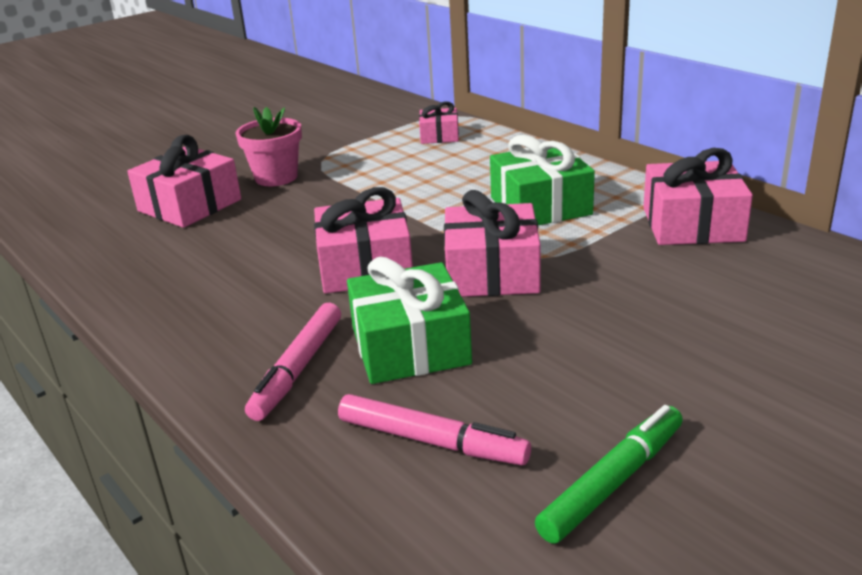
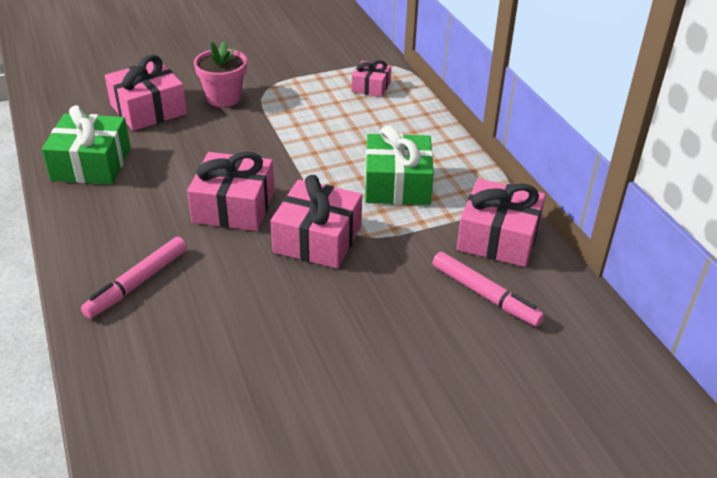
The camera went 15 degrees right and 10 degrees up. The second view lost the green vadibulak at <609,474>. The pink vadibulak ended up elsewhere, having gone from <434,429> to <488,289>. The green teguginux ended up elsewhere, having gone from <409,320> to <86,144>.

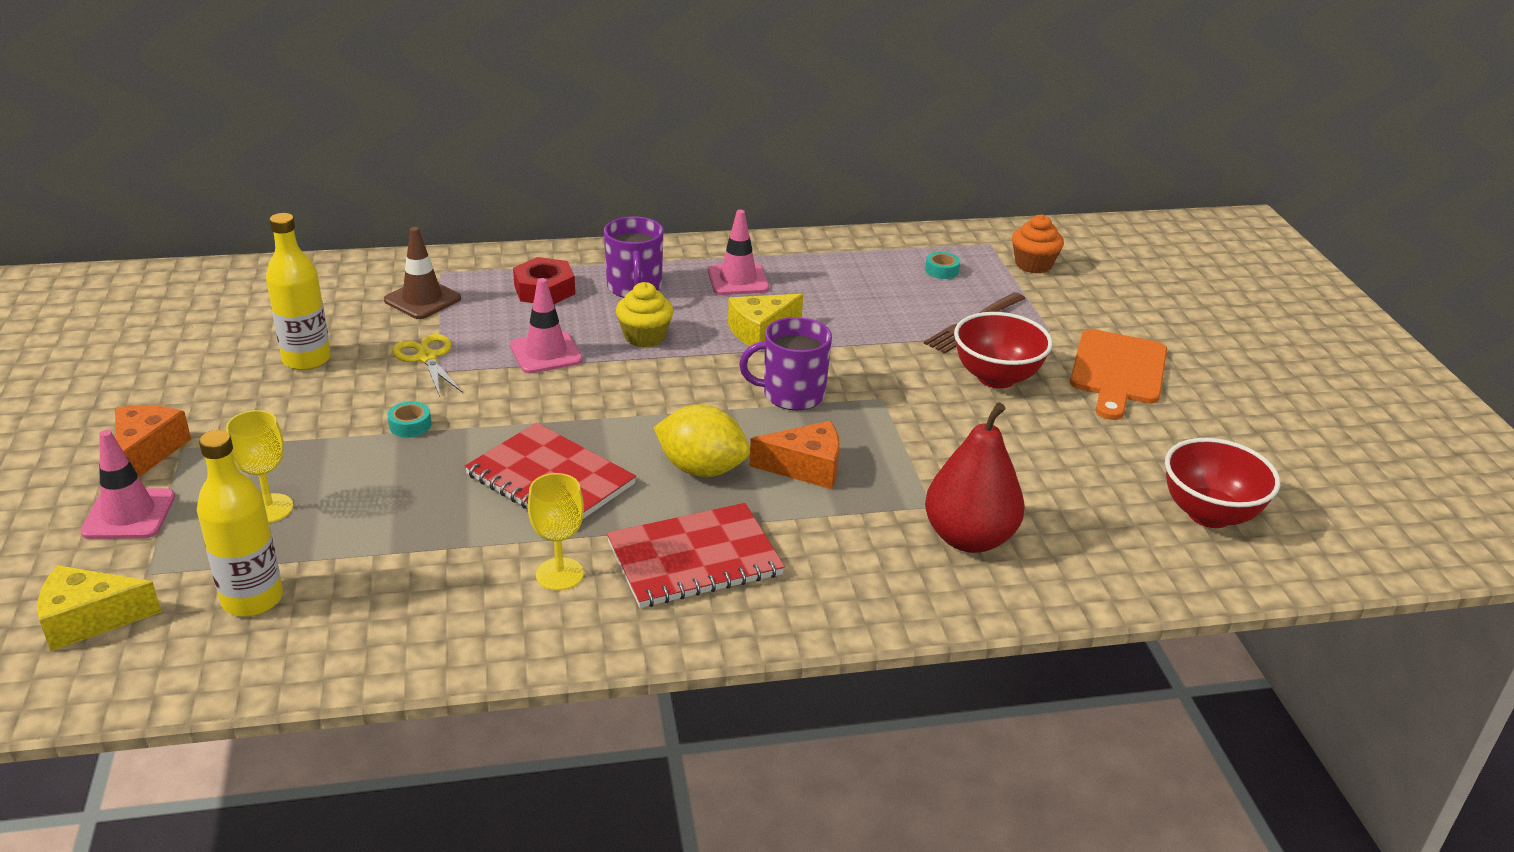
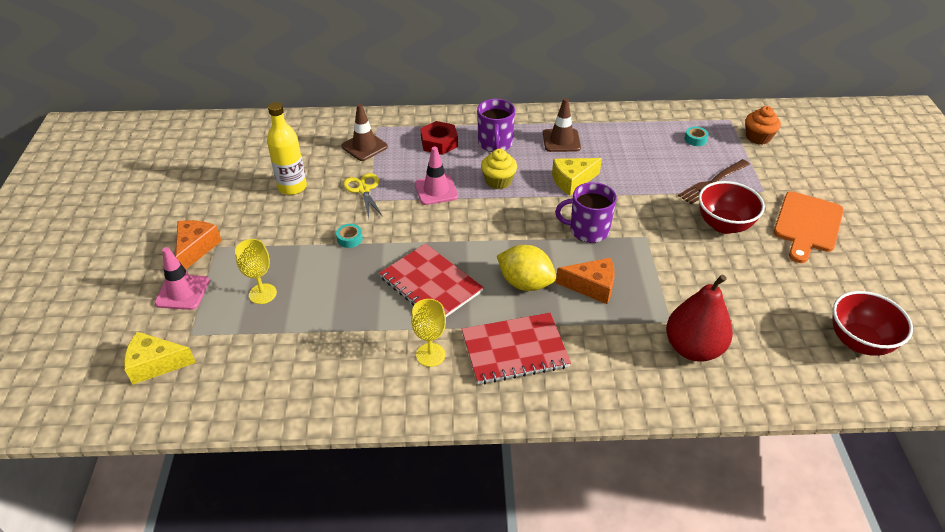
The camera went 10 degrees right and 10 degrees up. The second view lost the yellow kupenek at <240,523>. What was the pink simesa at <738,252> turned into the brown simesa at <562,125>.

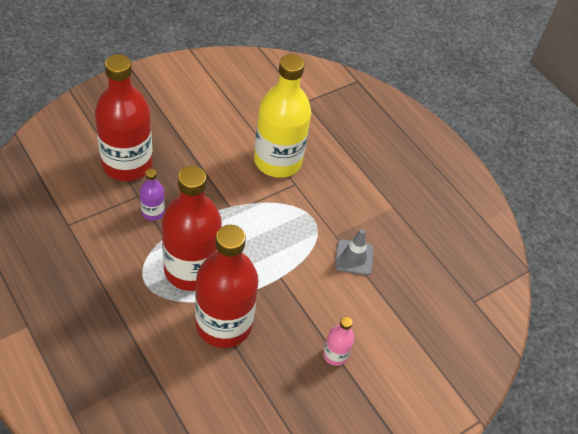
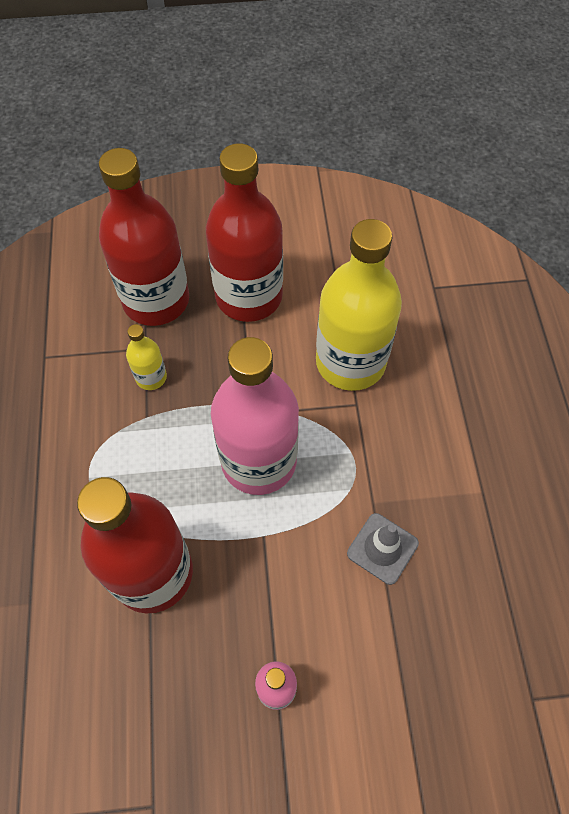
The camera went 35 degrees right and 10 degrees up. The second view gained the pink kupenek at <255,416>. The red kupenek ended up elsewhere, having gone from <192,228> to <244,232>. What was the purple kupenek at <152,195> turned into the yellow kupenek at <146,357>.

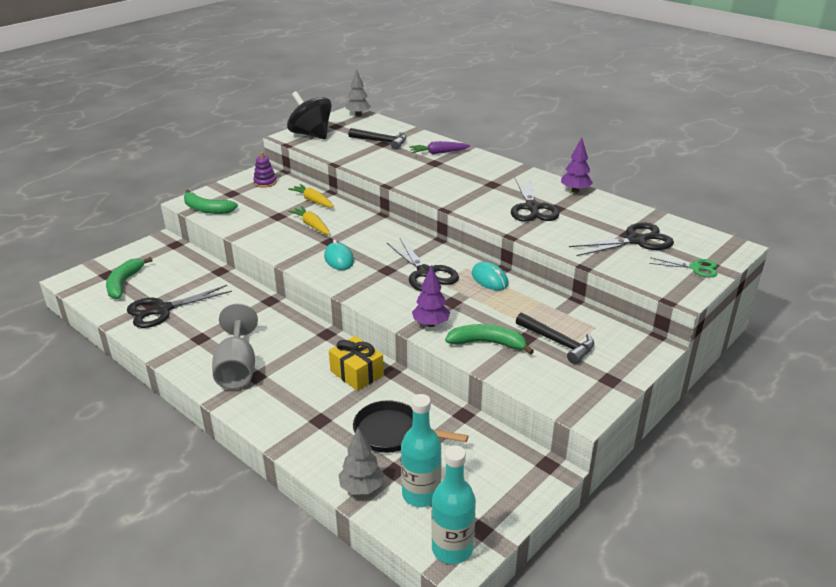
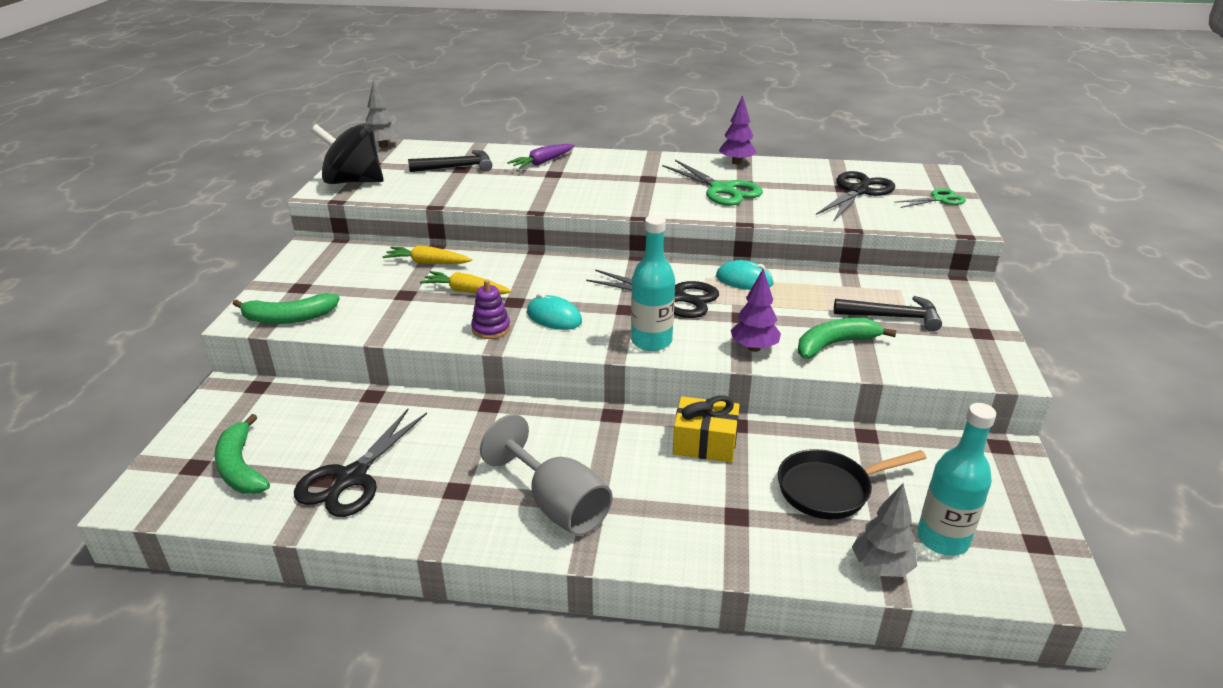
The camera went 35 degrees left and 0 degrees up. The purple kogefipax ended up elsewhere, having gone from <265,170> to <490,309>. The turquoise kupenek ended up elsewhere, having gone from <453,504> to <653,283>. What was the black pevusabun at <535,199> turned into the green pevusabun at <712,183>.

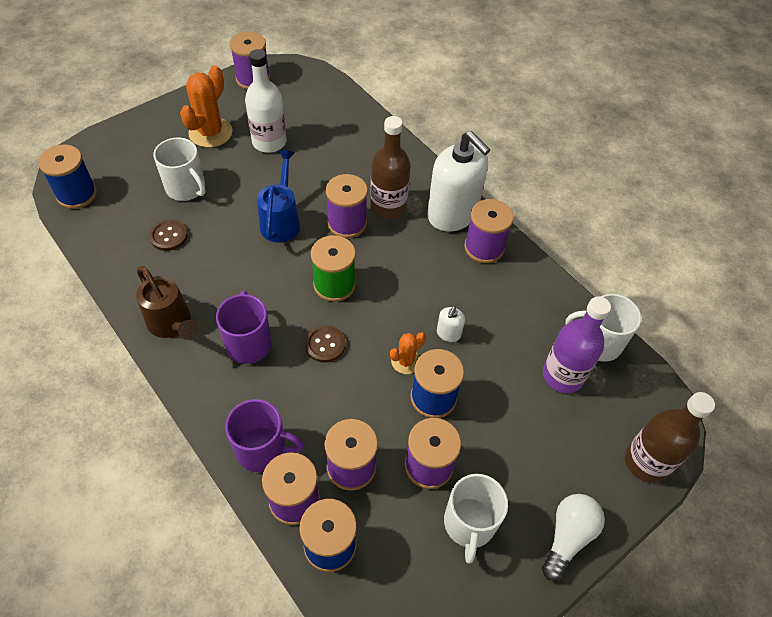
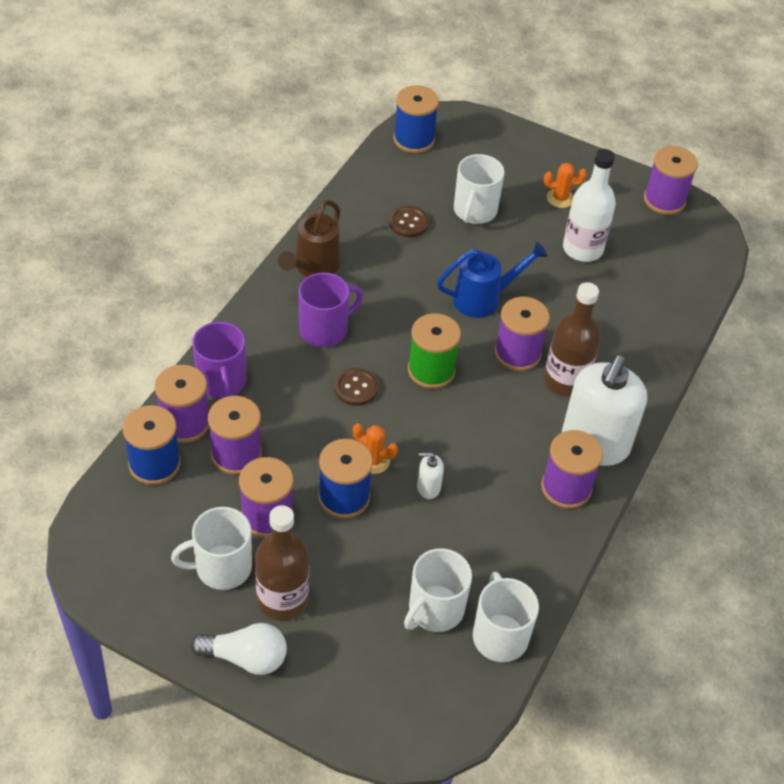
The camera went 65 degrees right and 5 degrees down. The brown kupenek ended up elsewhere, having gone from <670,437> to <282,563>. Where the purple kupenek stood at <577,344>, the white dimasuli came to stand at <438,590>. The size of the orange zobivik at <206,106> changed by a factor of 0.55.

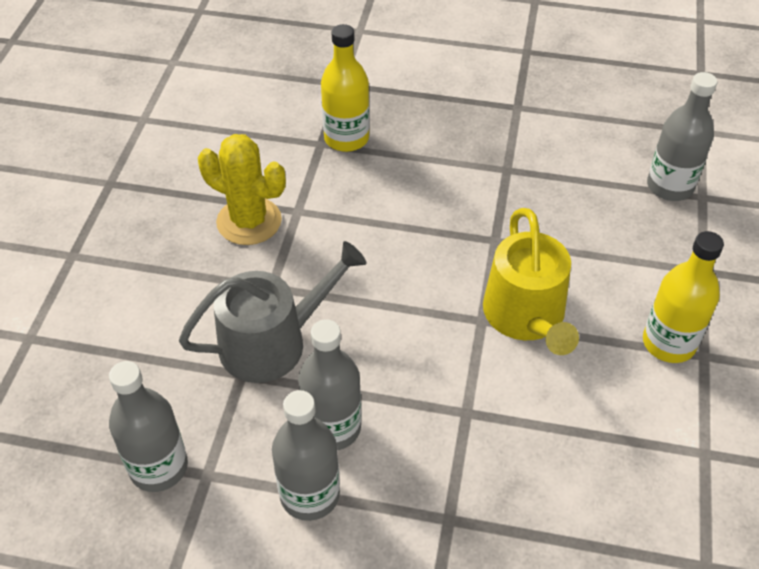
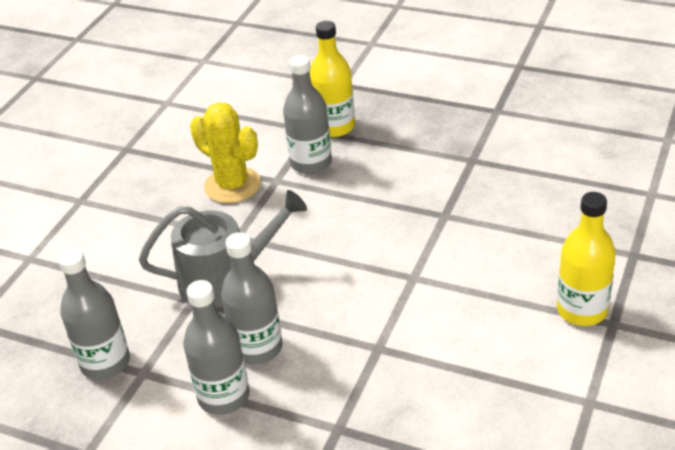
The camera went 15 degrees right and 10 degrees down. The second view lost the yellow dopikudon at <531,281>. The grey kupenek ended up elsewhere, having gone from <682,136> to <307,114>.

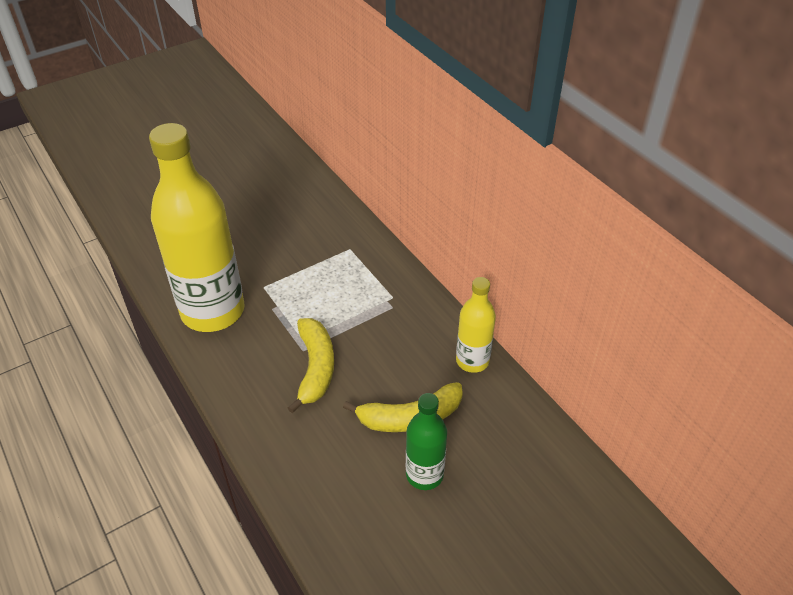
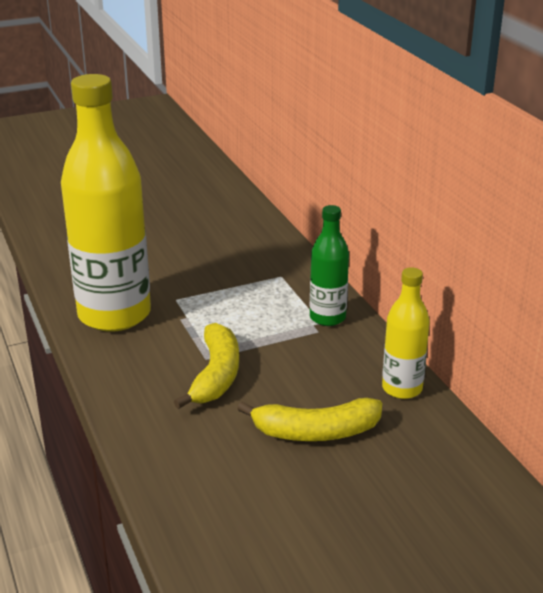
The camera went 10 degrees right and 15 degrees down. The green kupenek ended up elsewhere, having gone from <426,441> to <329,265>.

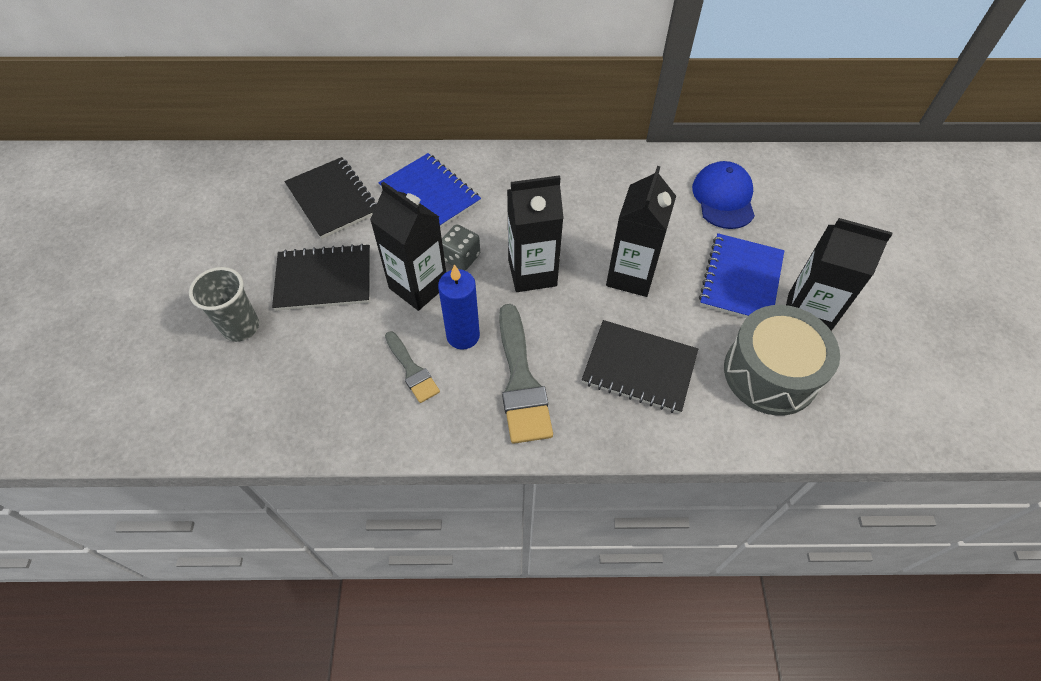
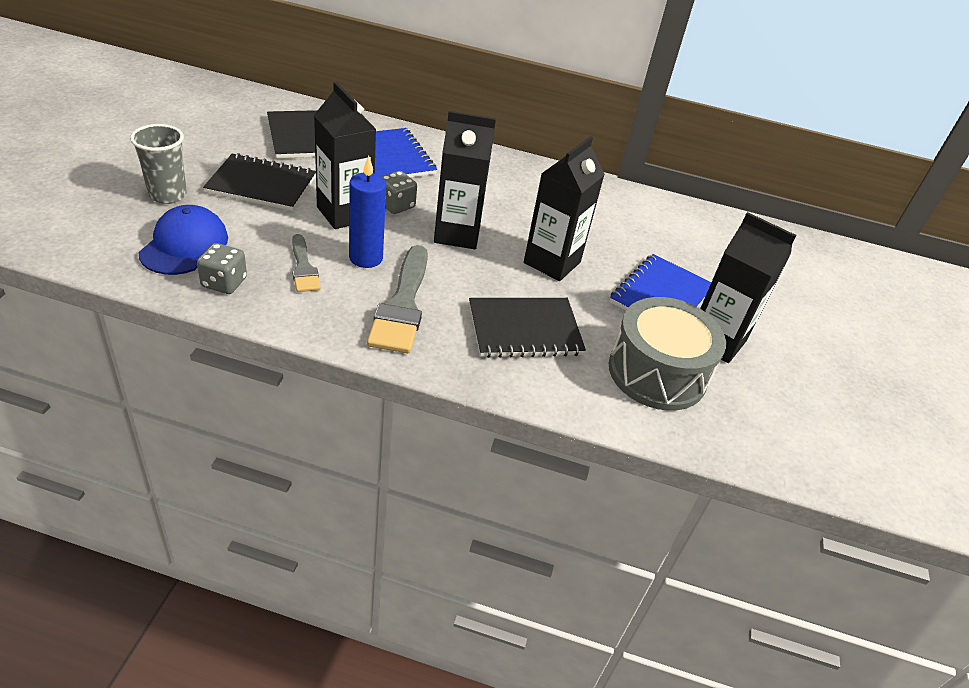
The camera went 10 degrees right and 15 degrees down. The second view gained the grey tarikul at <222,268>. The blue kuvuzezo ended up elsewhere, having gone from <723,195> to <183,240>. The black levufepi at <640,367> ended up facing another way, 45 degrees counterclockwise from before.

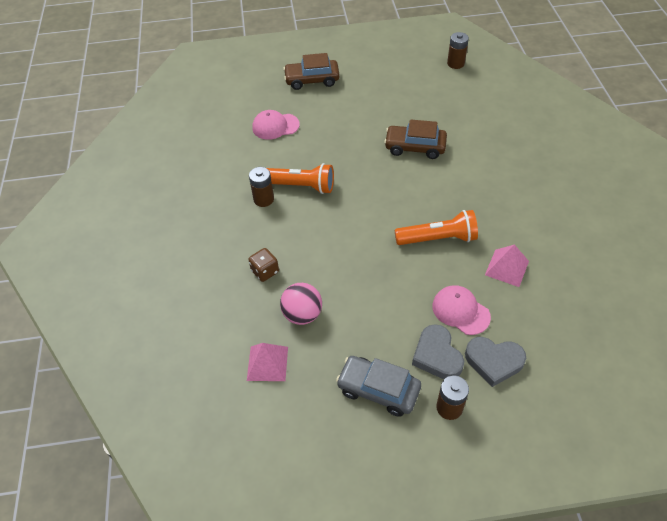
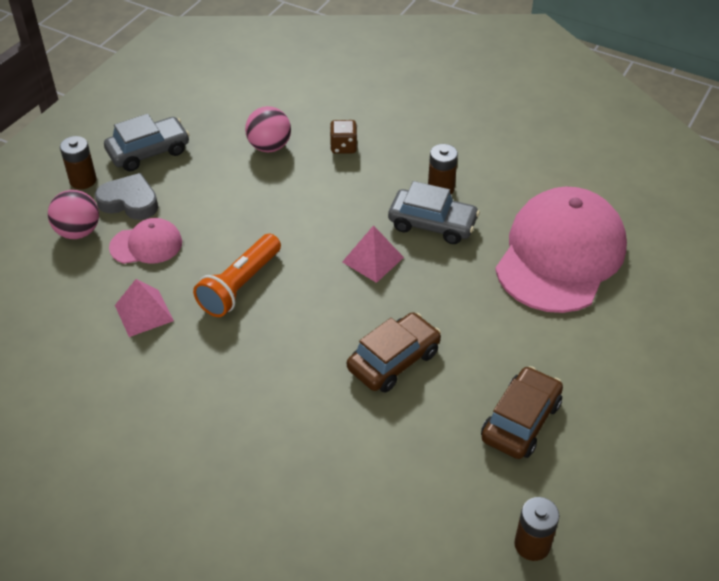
The camera went 125 degrees right and 5 degrees down. The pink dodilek ended up elsewhere, having gone from <267,362> to <373,254>. The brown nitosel ended up elsewhere, having gone from <311,71> to <522,412>. Where the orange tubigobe stood at <300,178>, the grey nitosel came to stand at <434,212>. Where the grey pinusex stood at <495,362>, the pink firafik came to stand at <73,214>. The size of the pink kuvuzezo at <276,125> changed by a factor of 2.17.

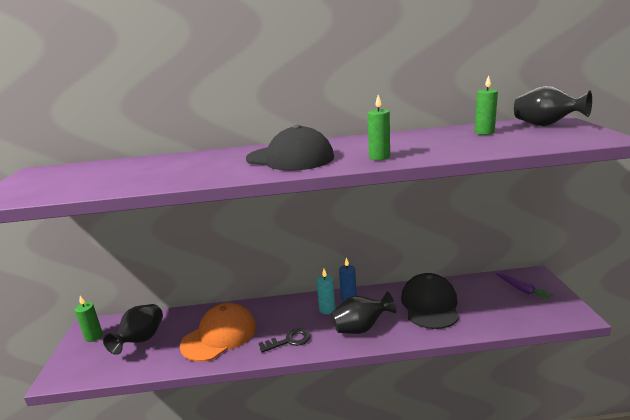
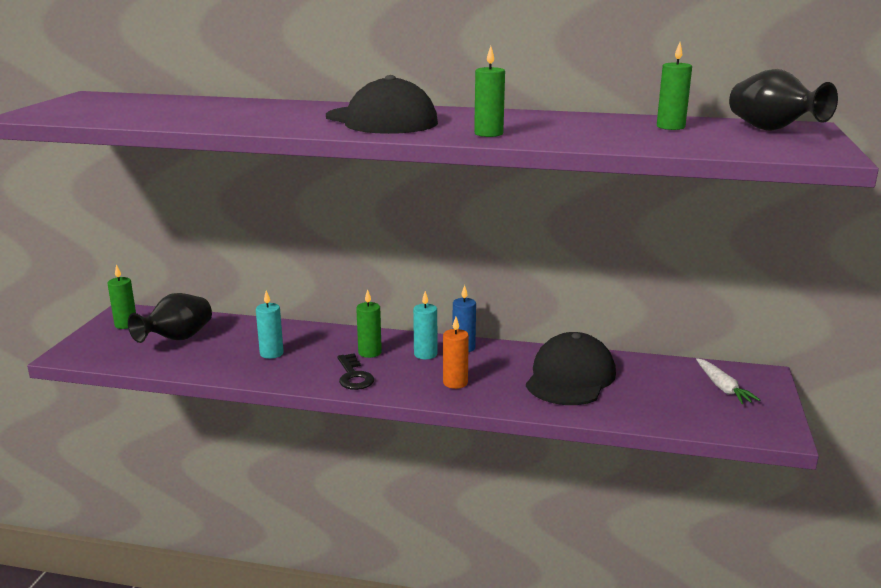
The camera went 15 degrees right and 0 degrees up. The second view gained the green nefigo at <369,323>. Where the orange kuvuzezo stood at <218,332>, the turquoise nefigo came to stand at <270,324>. Where the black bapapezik stood at <363,312>, the orange nefigo came to stand at <456,353>. What was the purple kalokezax at <524,287> turned into the white kalokezax at <728,381>. The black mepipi at <285,340> ended up facing another way, 75 degrees clockwise from before.

